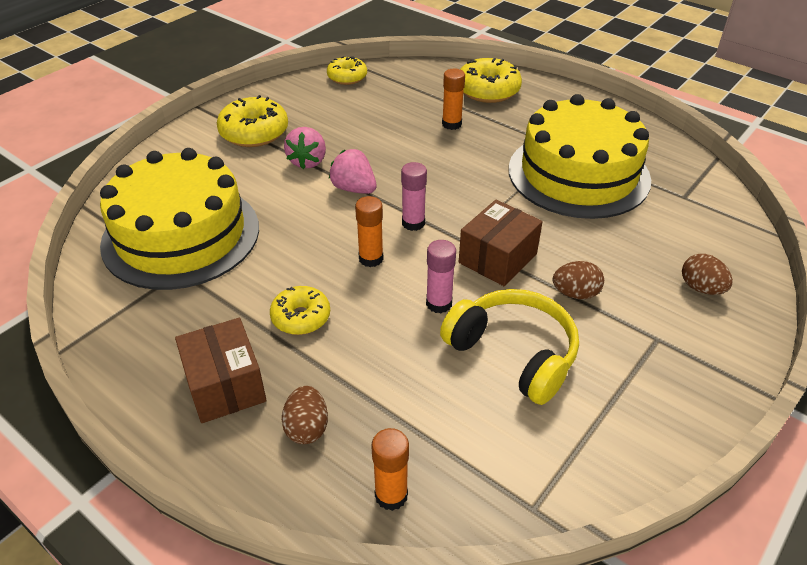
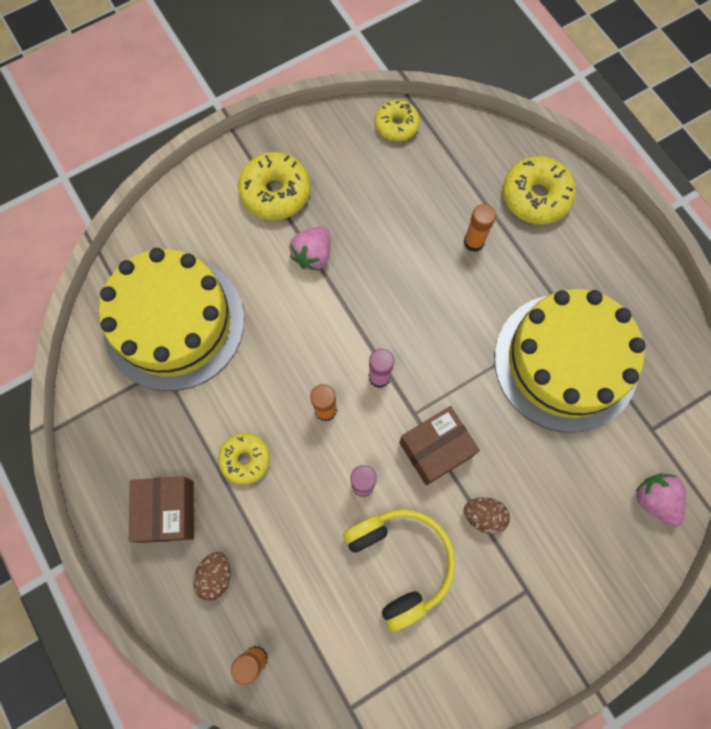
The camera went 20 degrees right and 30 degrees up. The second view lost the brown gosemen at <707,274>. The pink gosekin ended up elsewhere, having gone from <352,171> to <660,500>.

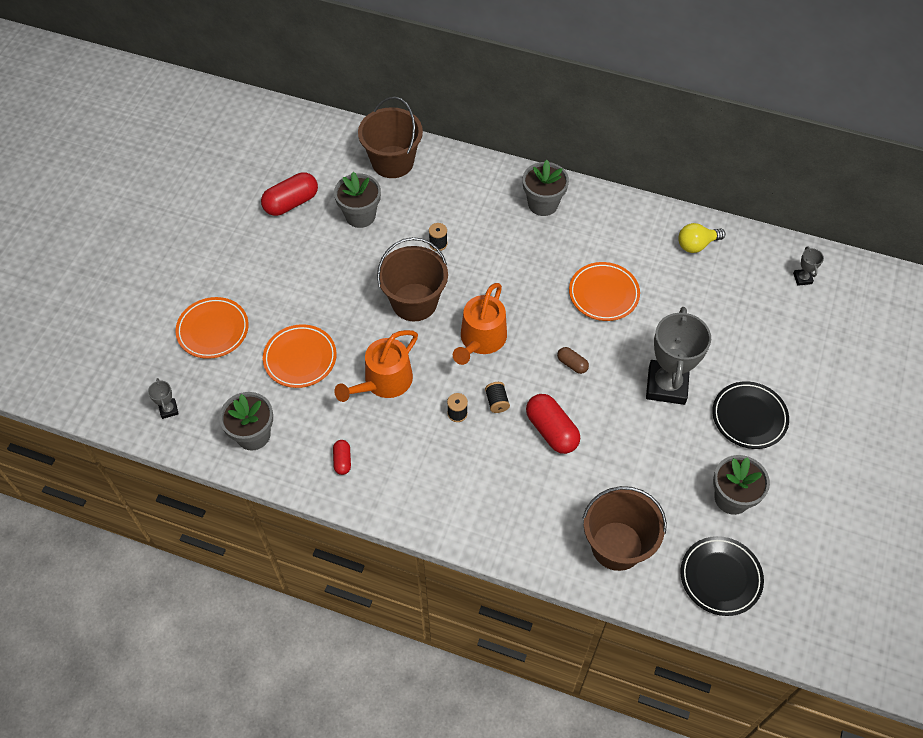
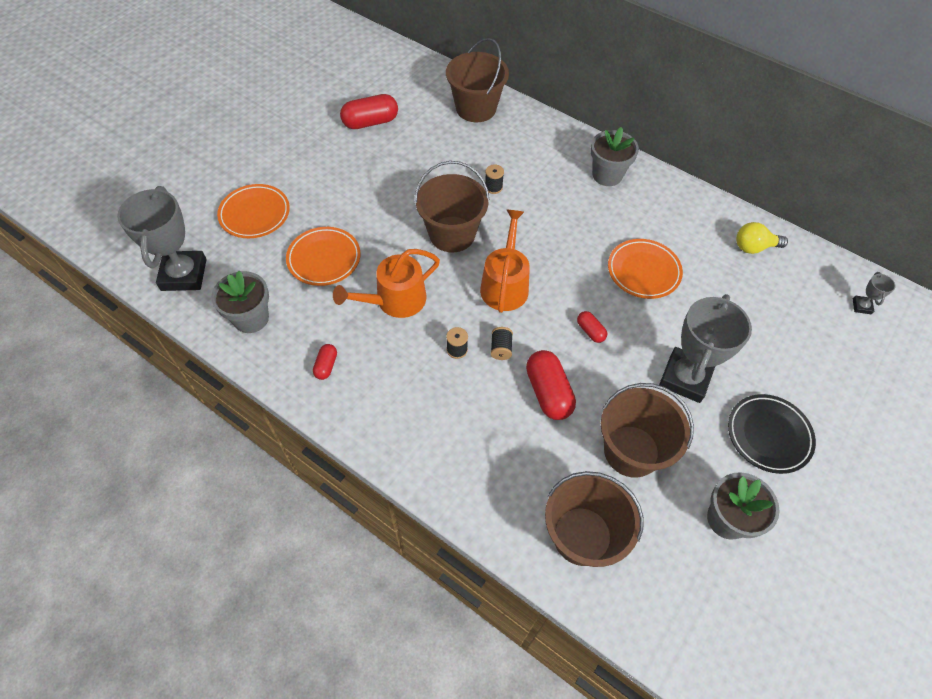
The camera went 15 degrees right and 0 degrees up. The second view lost the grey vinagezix at <357,200>. The second view lost the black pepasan at <722,576>. The second view gained the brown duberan at <647,430>. What was the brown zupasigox at <573,360> turned into the red zupasigox at <592,327>. The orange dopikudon at <480,324> ended up facing another way, 150 degrees clockwise from before. The size of the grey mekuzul at <163,398> changed by a factor of 2.38.

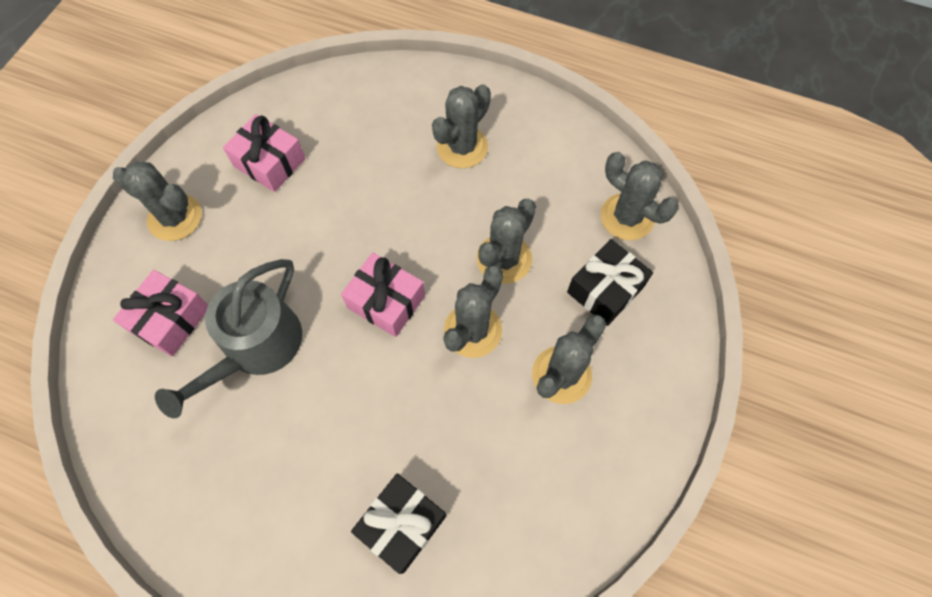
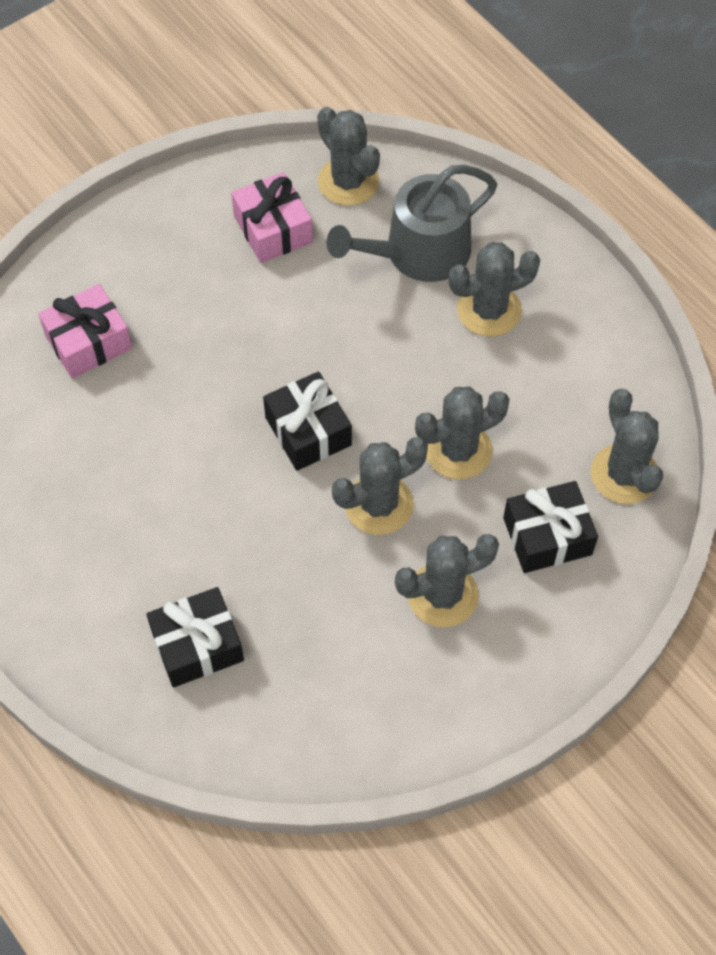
The camera went 30 degrees right and 5 degrees down. The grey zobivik ended up elsewhere, having gone from <157,201> to <348,156>. The grey dopikudon ended up elsewhere, having gone from <228,338> to <412,223>. What was the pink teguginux at <383,295> turned into the black teguginux at <307,421>.

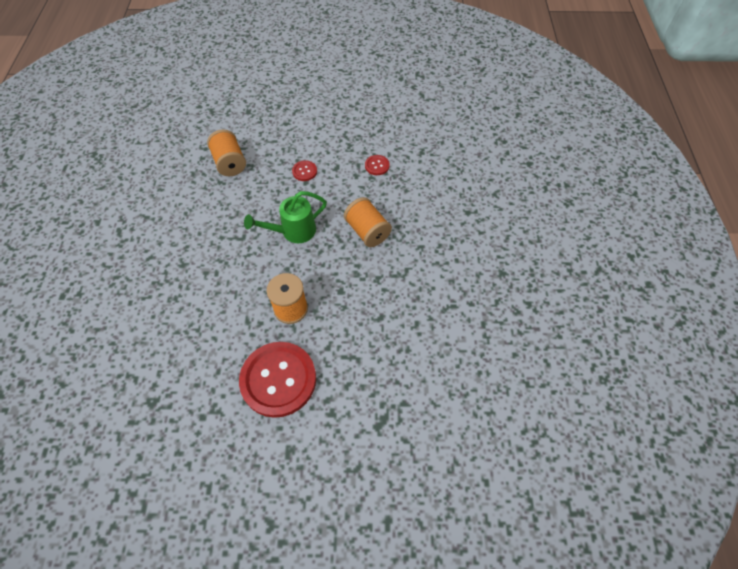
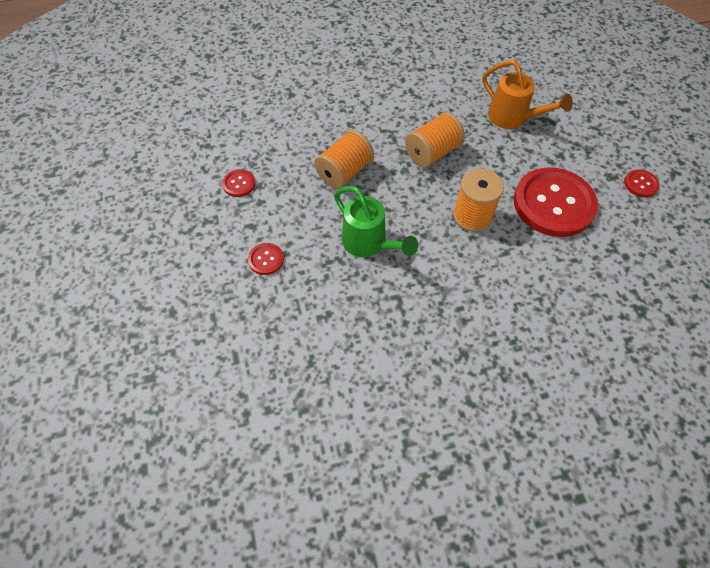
The camera went 105 degrees left and 0 degrees up. The second view gained the orange dopikudon at <527,94>. The second view gained the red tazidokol at <642,183>. The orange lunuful ended up elsewhere, having gone from <226,152> to <435,140>.

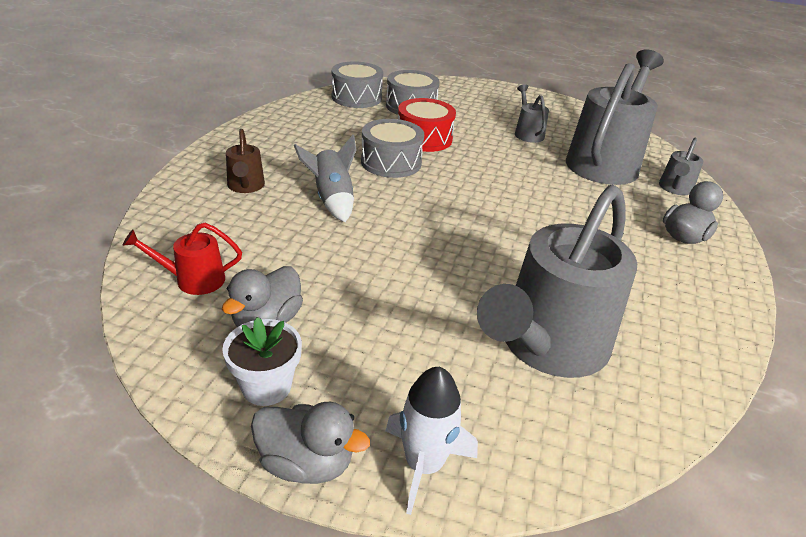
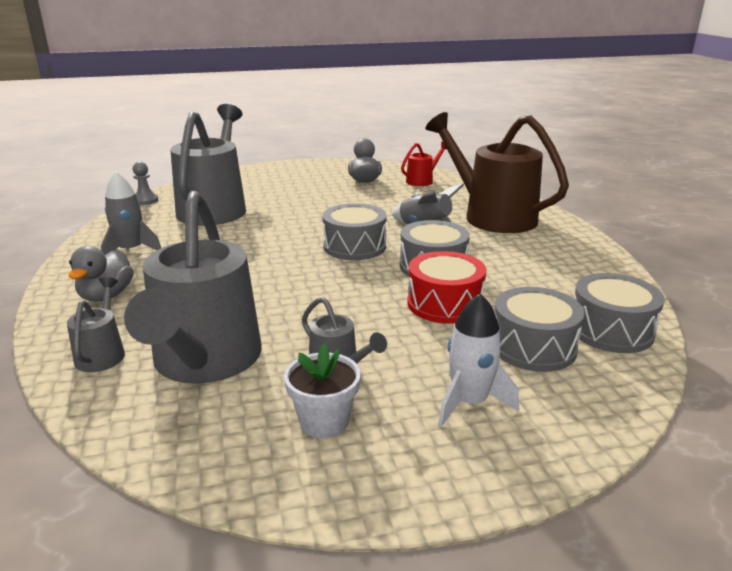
The camera went 150 degrees right and 10 degrees down. The second view lost the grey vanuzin at <310,443>. The second view gained the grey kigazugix at <131,213>. The second view gained the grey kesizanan at <145,183>. The second view gained the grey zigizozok at <354,231>. The white vinagezix ended up elsewhere, having gone from <262,361> to <322,391>. The white kigazugix ended up elsewhere, having gone from <432,441> to <478,360>. The size of the brown dopikudon at <245,161> changed by a factor of 2.26.

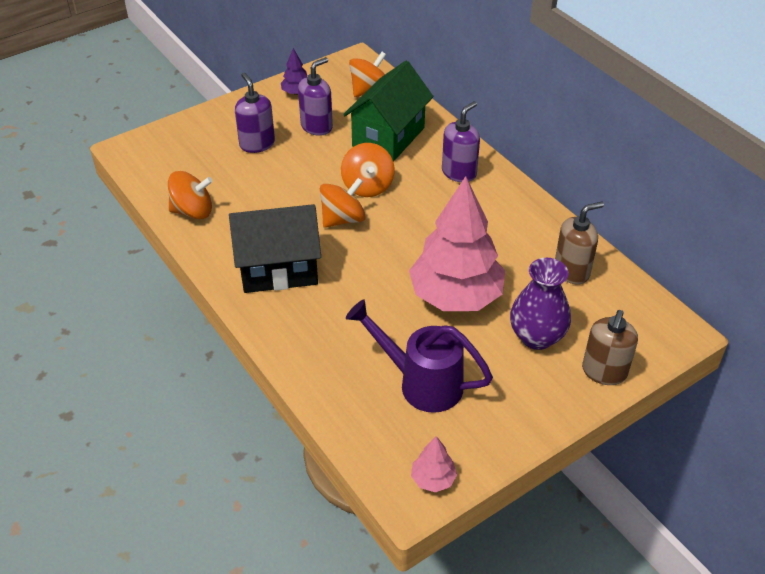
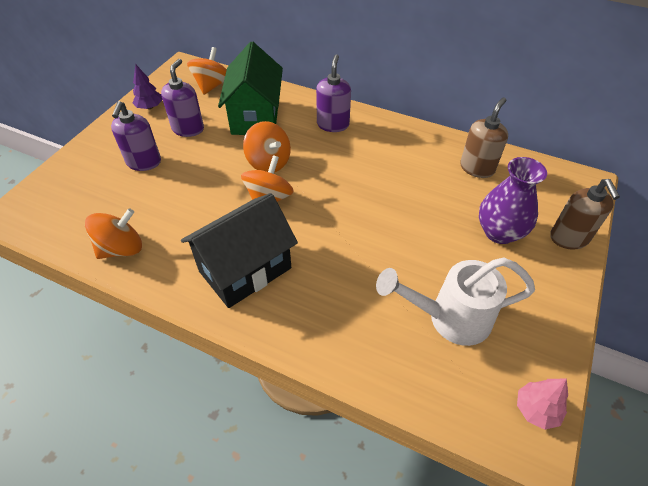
The camera went 30 degrees left and 5 degrees up. The second view lost the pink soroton at <457,243>. What was the purple dopikudon at <419,356> turned into the white dopikudon at <455,301>. The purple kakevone at <255,112> ended up facing another way, 120 degrees counterclockwise from before.

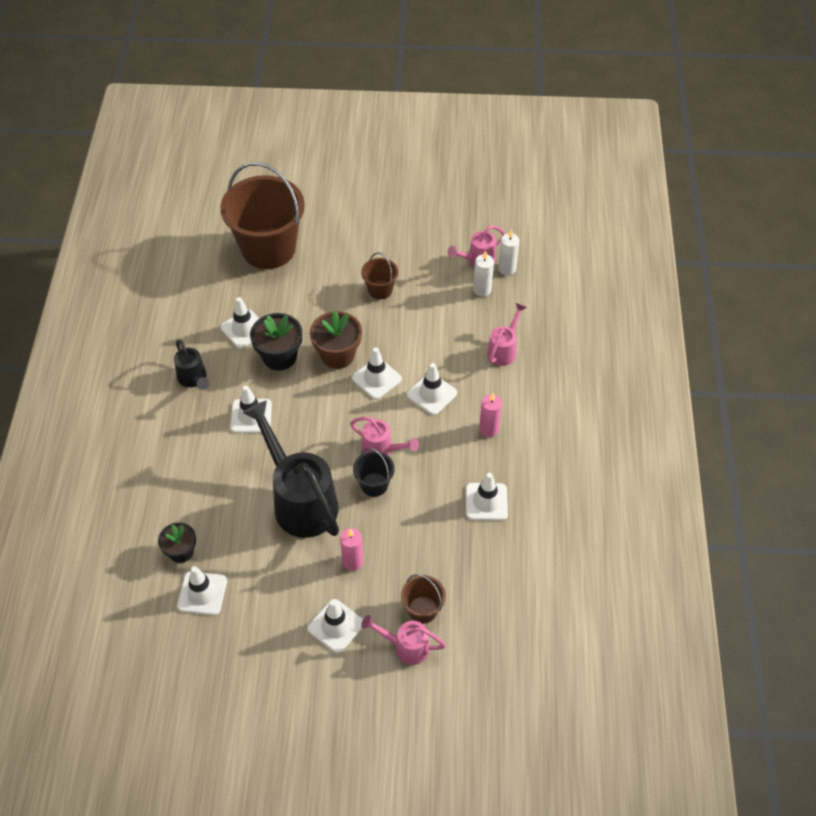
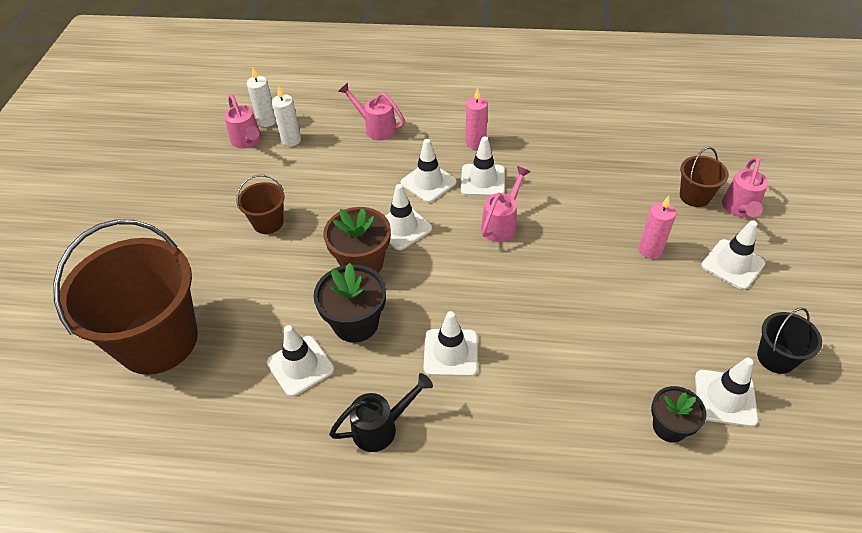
The camera went 85 degrees left and 5 degrees down. The second view lost the black dopikudon at <291,469>. The black duberan ended up elsewhere, having gone from <374,472> to <789,341>. The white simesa ended up elsewhere, having gone from <487,496> to <483,166>.

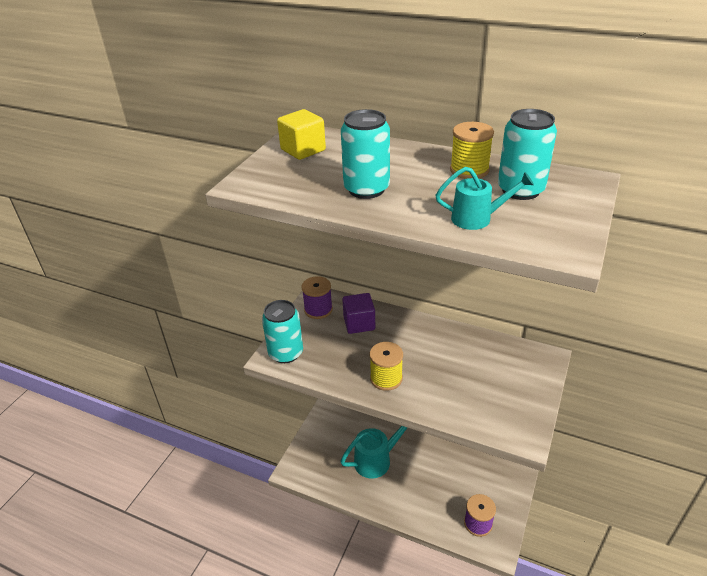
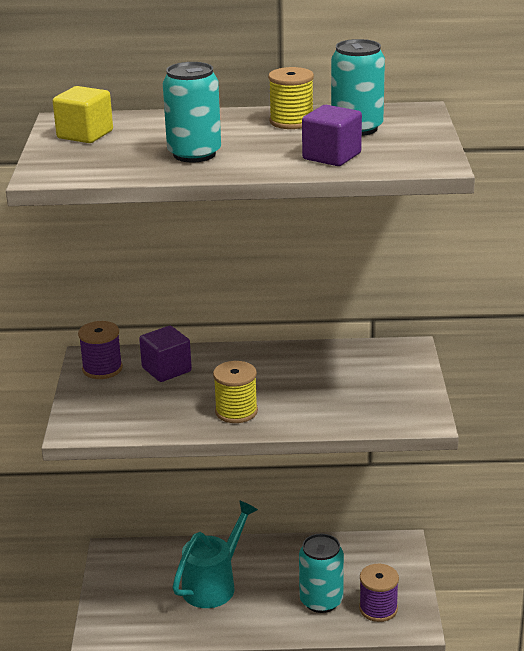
The camera went 25 degrees left and 10 degrees down. The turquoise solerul ended up elsewhere, having gone from <282,331> to <321,573>. Where the turquoise dopikudon stood at <485,198>, the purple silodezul came to stand at <332,135>.

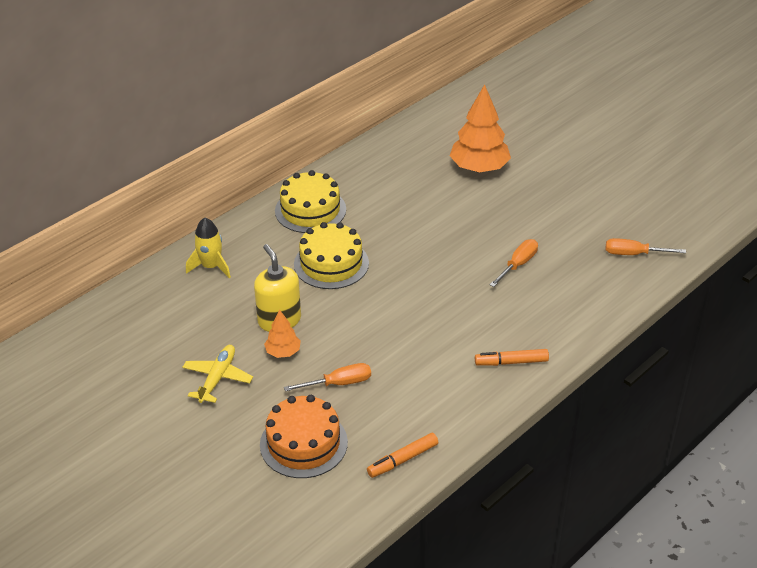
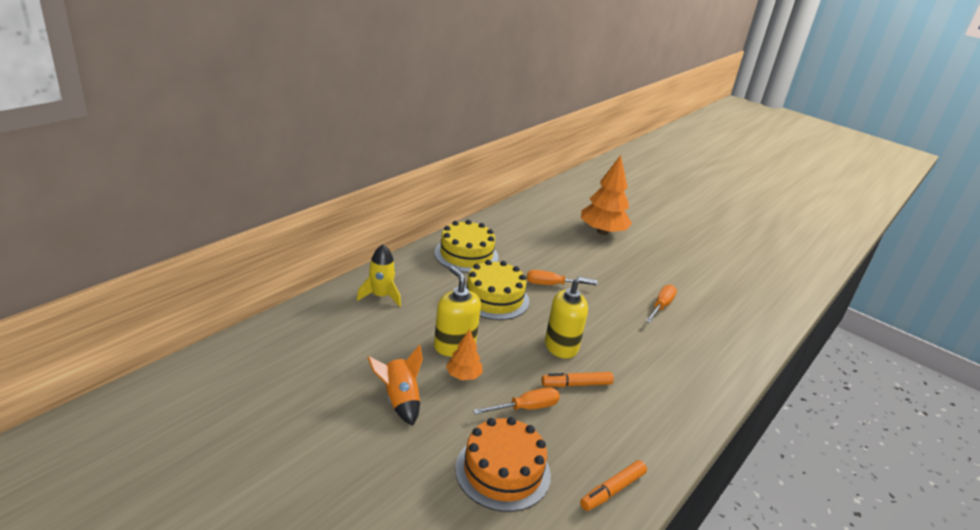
The camera went 10 degrees left and 10 degrees down. The second view gained the yellow kakevone at <571,318>. The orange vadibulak ended up elsewhere, having gone from <512,357> to <577,379>. The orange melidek ended up elsewhere, having gone from <645,246> to <562,277>. Where the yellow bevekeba stood at <217,374>, the orange kigazugix came to stand at <395,385>.

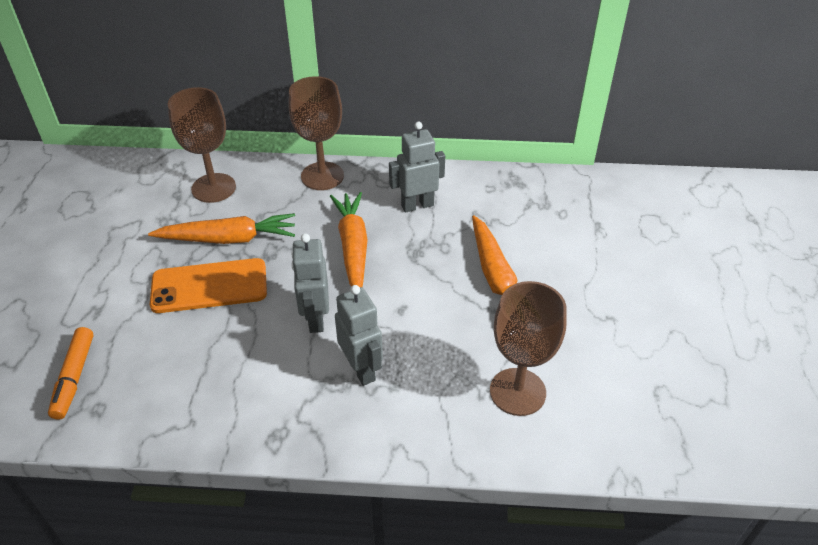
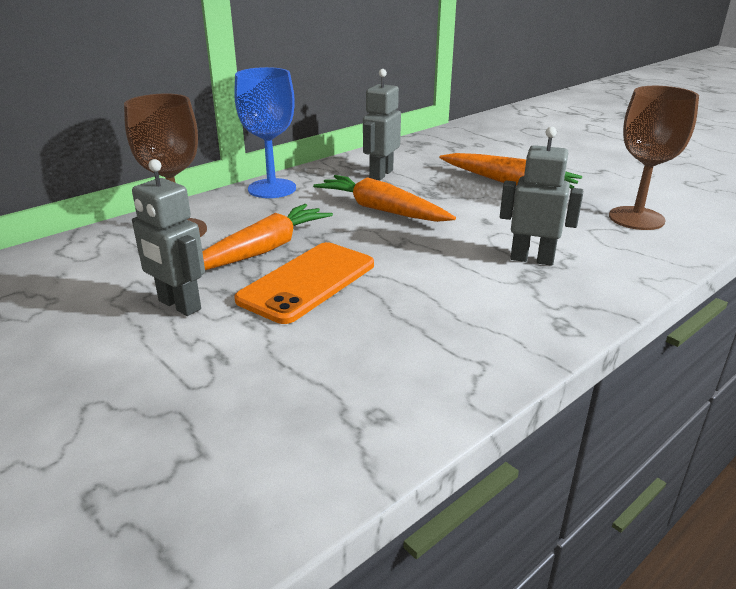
The camera went 45 degrees left and 15 degrees down. The second view lost the orange vadibulak at <71,373>. The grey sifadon ended up elsewhere, having gone from <310,283> to <168,237>. What was the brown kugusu at <316,133> turned into the blue kugusu at <265,132>.

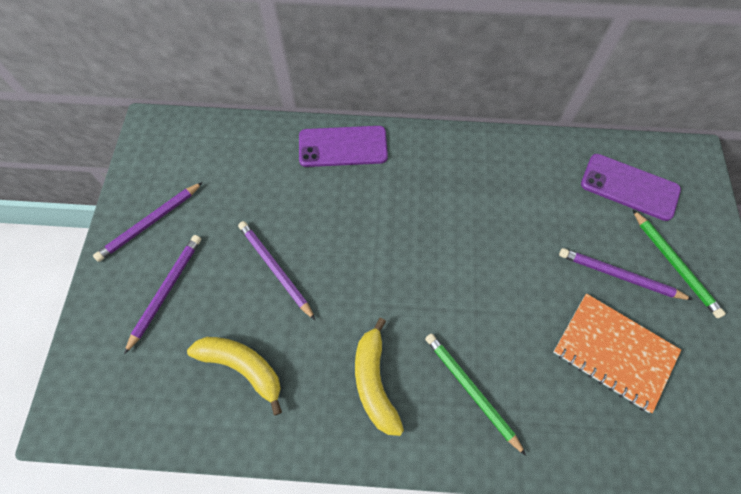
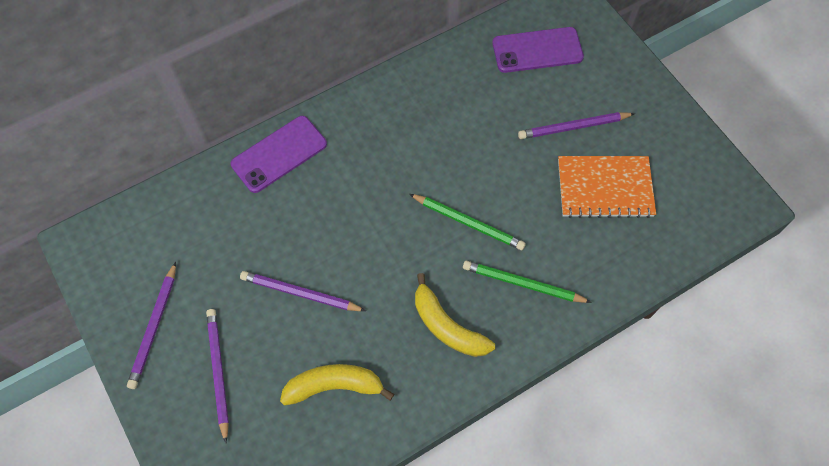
The camera went 35 degrees left and 0 degrees up. The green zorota ended up elsewhere, having gone from <679,263> to <468,222>.

